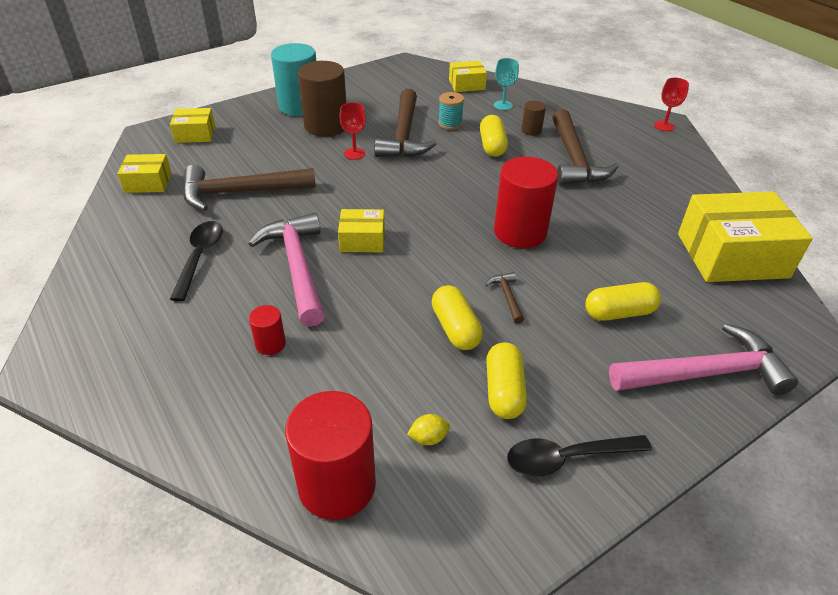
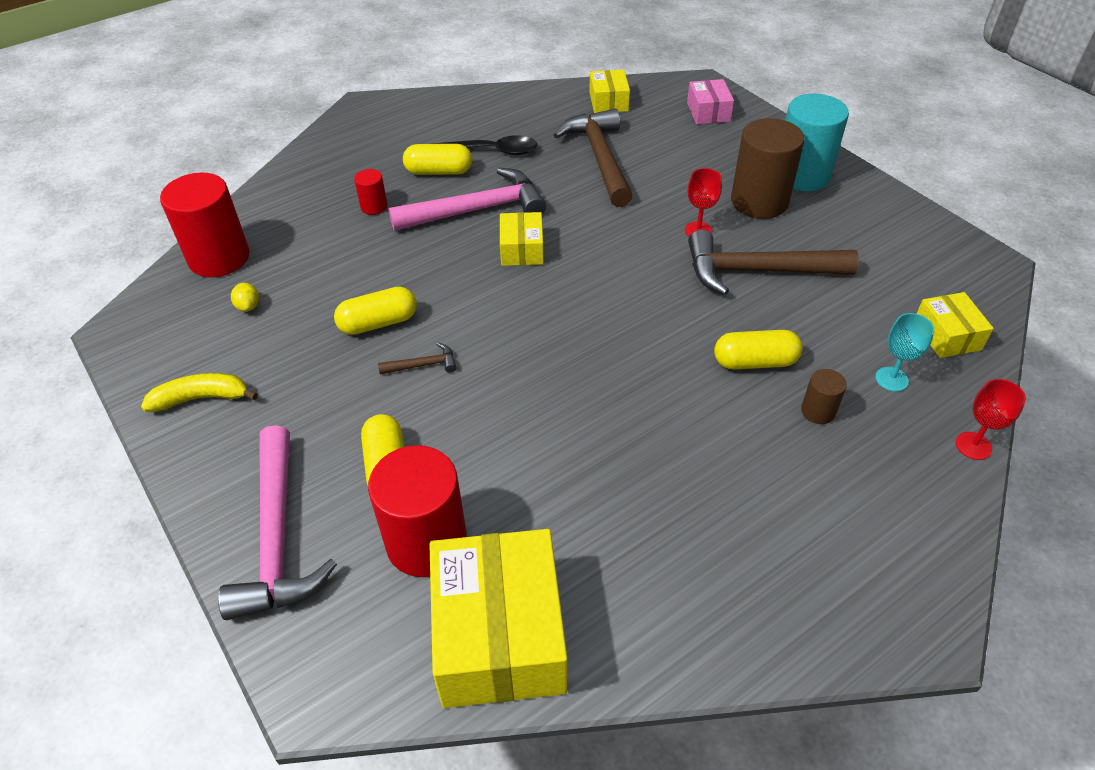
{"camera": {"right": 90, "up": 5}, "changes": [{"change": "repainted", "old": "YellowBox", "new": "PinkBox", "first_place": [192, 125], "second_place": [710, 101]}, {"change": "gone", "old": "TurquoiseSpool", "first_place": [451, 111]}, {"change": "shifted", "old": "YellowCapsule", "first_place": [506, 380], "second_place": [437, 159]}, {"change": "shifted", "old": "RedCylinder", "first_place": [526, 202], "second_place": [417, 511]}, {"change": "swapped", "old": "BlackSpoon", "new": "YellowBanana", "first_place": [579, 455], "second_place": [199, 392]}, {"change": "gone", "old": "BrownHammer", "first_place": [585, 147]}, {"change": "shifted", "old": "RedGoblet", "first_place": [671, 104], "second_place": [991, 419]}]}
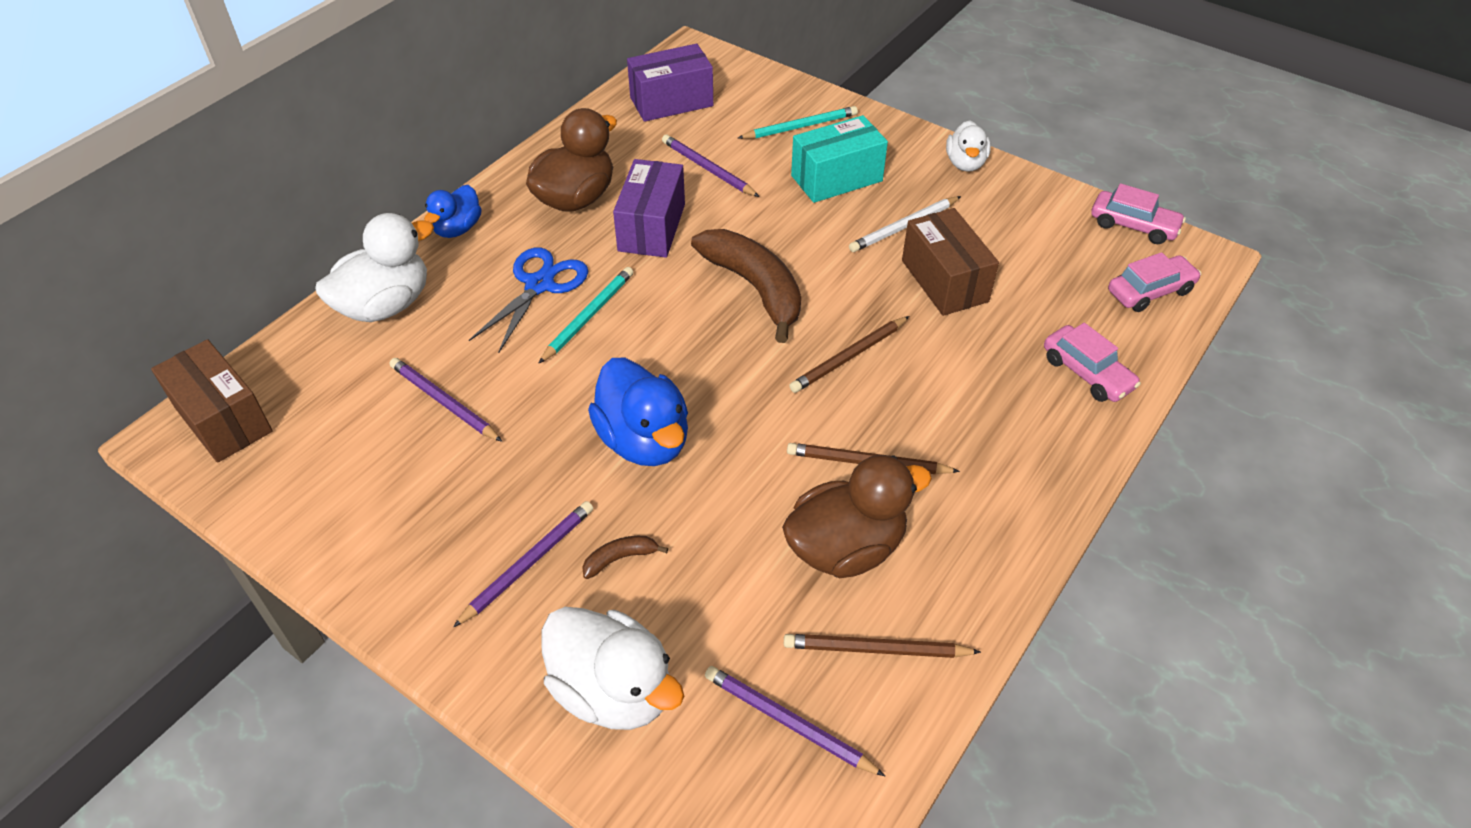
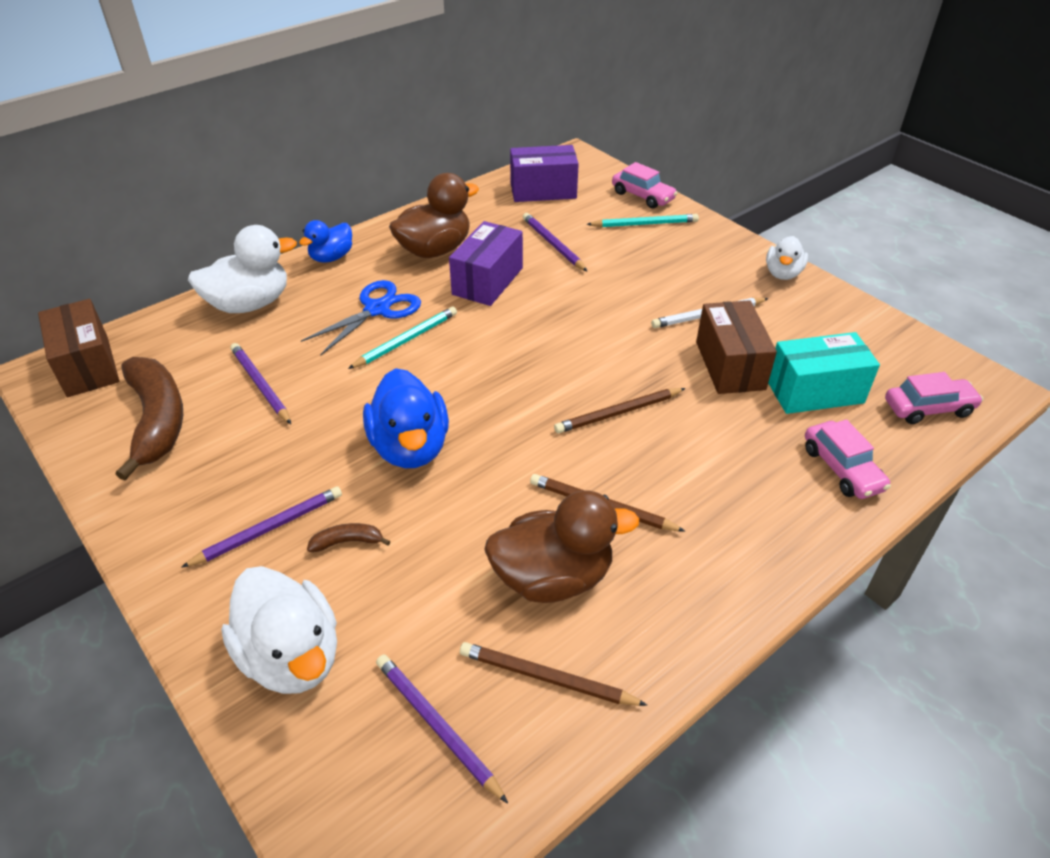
{"camera": {"right": 15, "up": -5}, "changes": [{"change": "shifted", "old": "BrownBanana", "first_place": [746, 286], "second_place": [149, 418]}, {"change": "shifted", "old": "TurquoiseBox", "first_place": [839, 159], "second_place": [824, 373]}, {"change": "shifted", "old": "PinkCar", "first_place": [1138, 213], "second_place": [644, 185]}]}
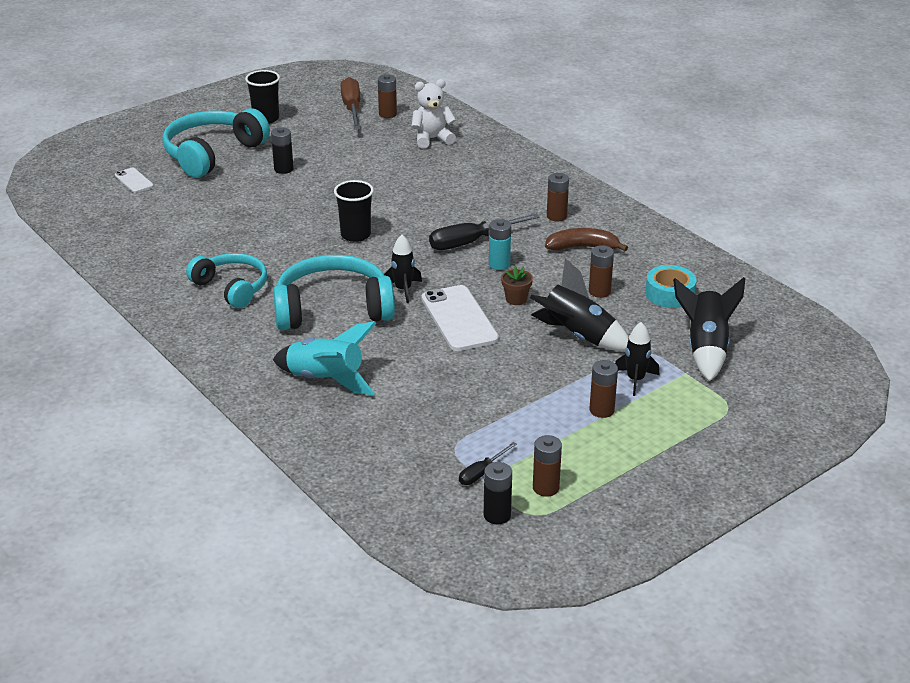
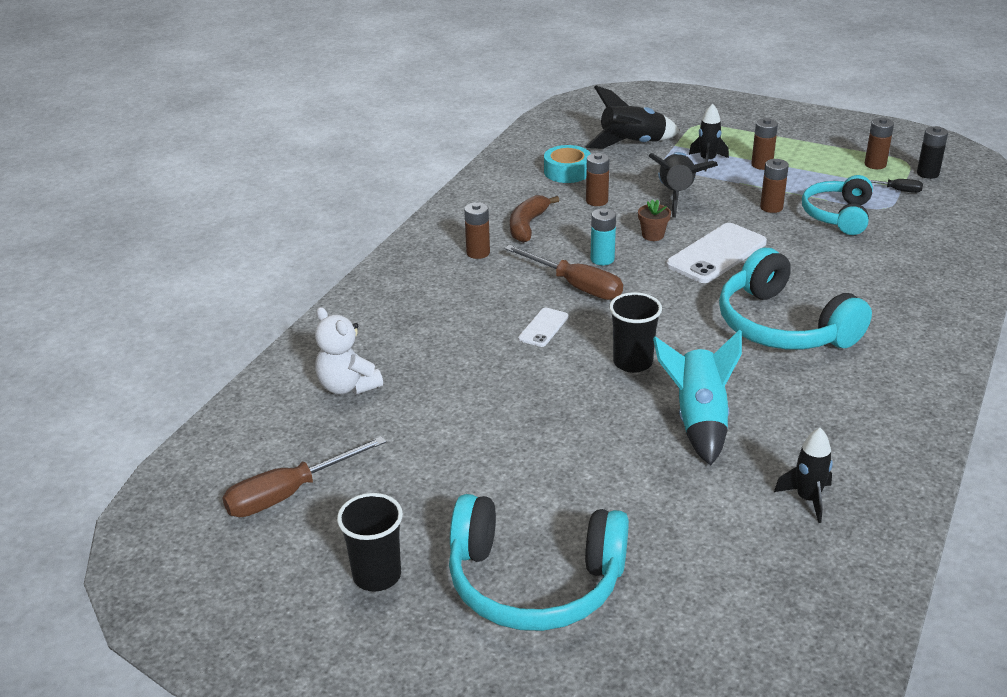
{"camera": {"right": -115, "up": 0}, "changes": [{"change": "shifted", "old": "WhitePhone", "first_place": [134, 180], "second_place": [543, 327]}, {"change": "shifted", "old": "TurquoiseHeadphones", "first_place": [226, 280], "second_place": [837, 205]}, {"change": "gone", "old": "BlackBattery", "first_place": [282, 150]}, {"change": "shifted", "old": "TurquoiseRocket", "first_place": [324, 358], "second_place": [697, 397]}, {"change": "shifted", "old": "BrownBattery", "first_place": [387, 96], "second_place": [774, 186]}, {"change": "shifted", "old": "BlackRocket", "first_place": [403, 269], "second_place": [803, 475]}, {"change": "repainted", "old": "BlackScrewdriver", "new": "BrownScrewdriver", "first_place": [484, 232], "second_place": [563, 272]}, {"change": "rotated", "old": "BrownBanana", "first_place": [586, 239], "second_place": [534, 219], "degrees": 45}]}
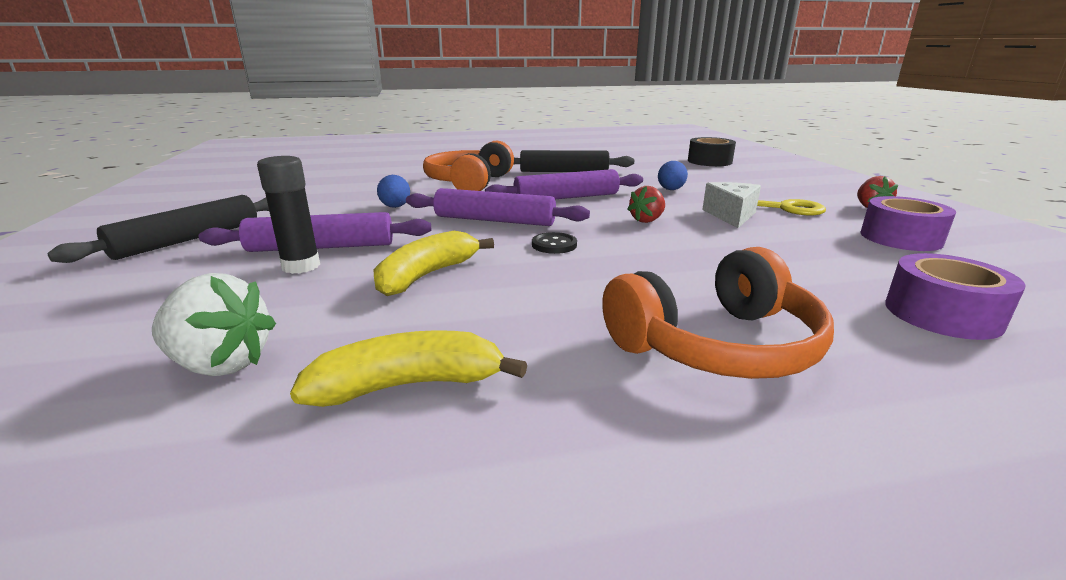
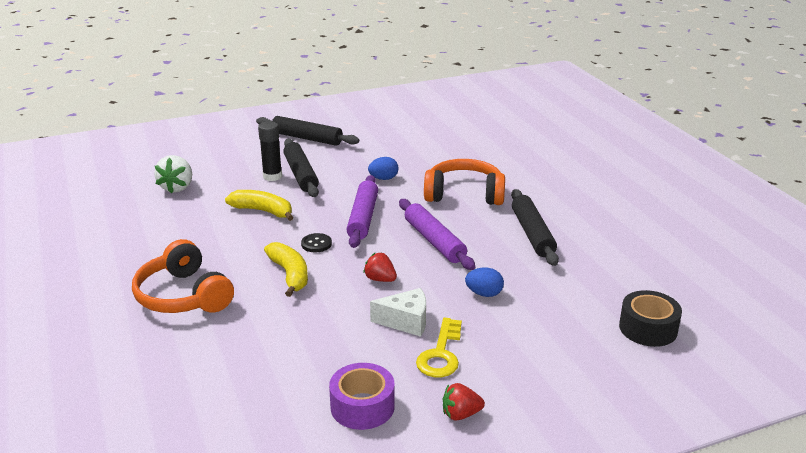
{"camera": {"right": 80, "up": 5}, "changes": [{"change": "repainted", "old": "PurpleRollingPin", "new": "BlackRollingPin", "first_place": [315, 232], "second_place": [301, 168]}, {"change": "shifted", "old": "YellowBanana", "first_place": [408, 368], "second_place": [286, 269]}, {"change": "gone", "old": "PurpleTape", "first_place": [955, 296]}]}
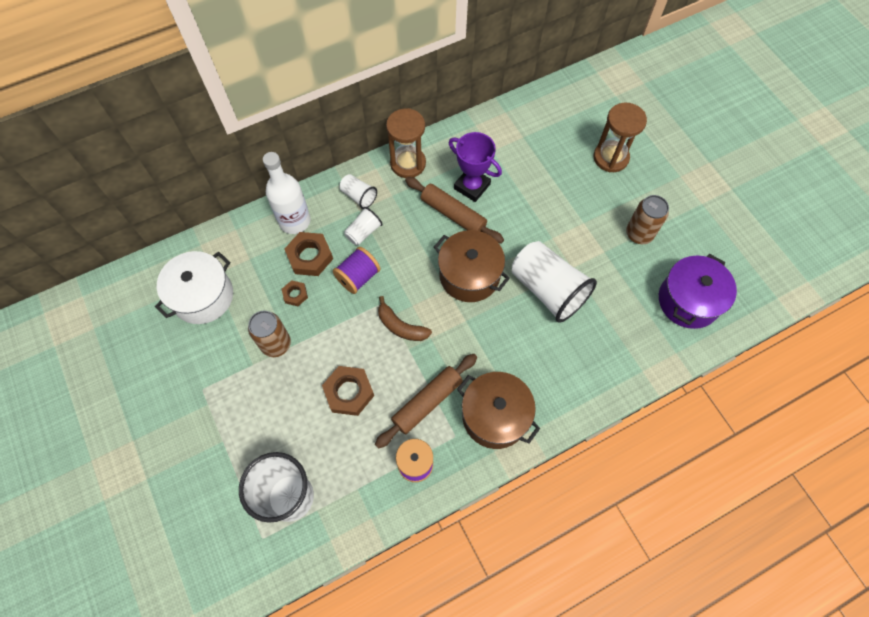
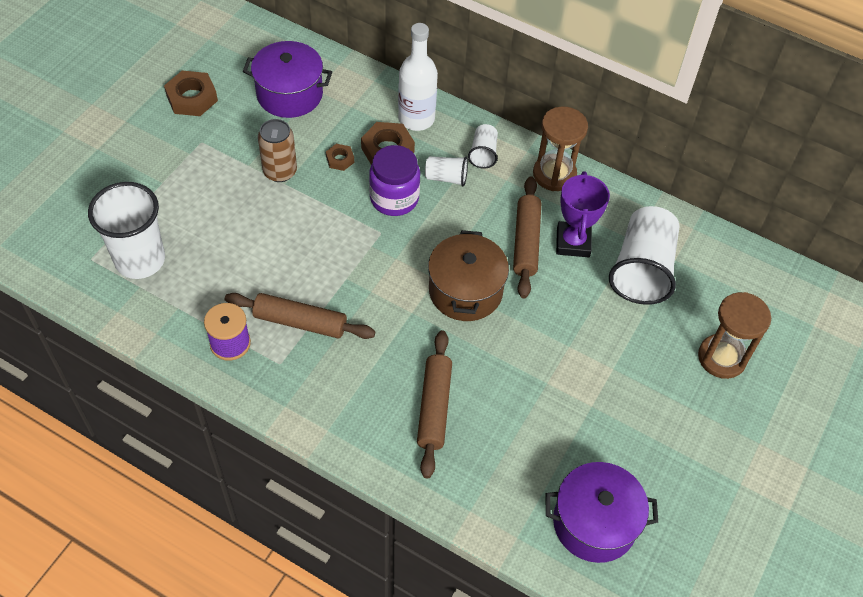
{"camera": {"right": 55, "up": -10}, "changes": [{"change": "repainted", "old": "WhitePot", "new": "PurplePot", "first_place": [194, 287], "second_place": [287, 79]}, {"change": "shifted", "old": "BrownNut", "first_place": [348, 391], "second_place": [191, 93]}, {"change": "swapped", "old": "PurpleSpool", "new": "PurpleJar", "first_place": [356, 270], "second_place": [394, 180]}, {"change": "gone", "old": "BrownBanana", "first_place": [405, 318]}, {"change": "gone", "old": "BrownPot", "first_place": [498, 410]}, {"change": "shifted", "old": "WhiteCup", "first_place": [554, 282], "second_place": [644, 255]}, {"change": "gone", "old": "BrownCan", "first_place": [647, 219]}, {"change": "new", "new": "BrownRollingPin", "second_place": [434, 404]}]}
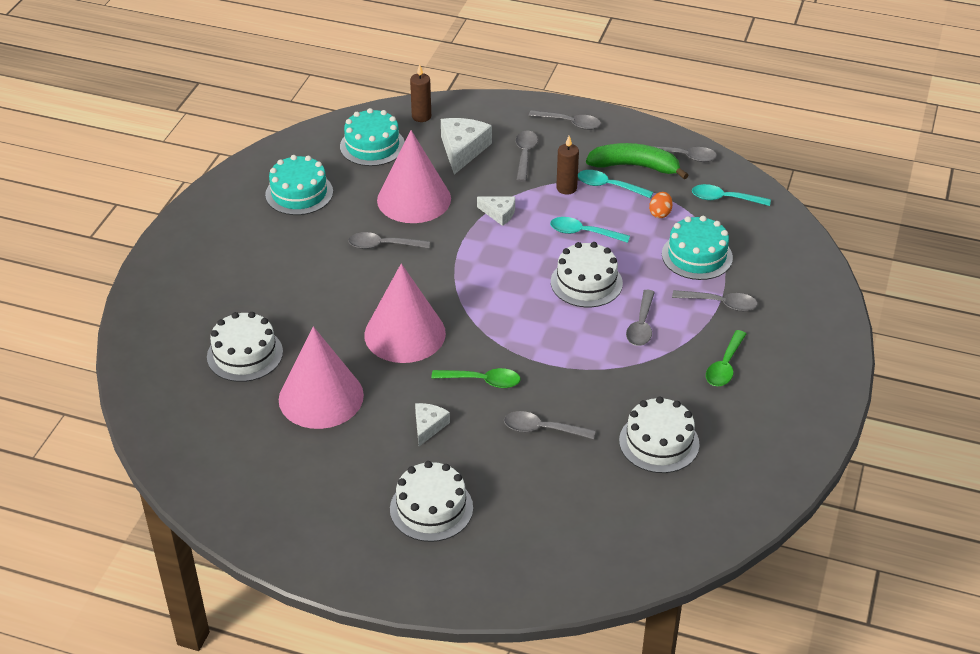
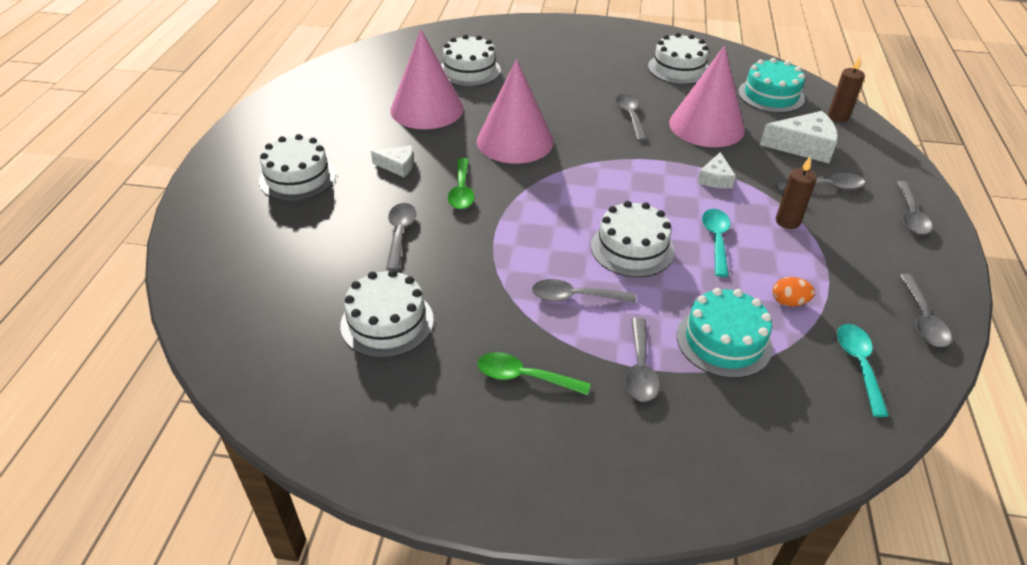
{"camera": {"right": 80, "up": 0}, "changes": [{"change": "repainted", "old": "TurquoiseCake", "new": "WhiteCake", "first_place": [299, 185], "second_place": [678, 58]}, {"change": "gone", "old": "TurquoiseSpoon", "first_place": [615, 184]}, {"change": "gone", "old": "GreenBanana", "first_place": [637, 161]}]}
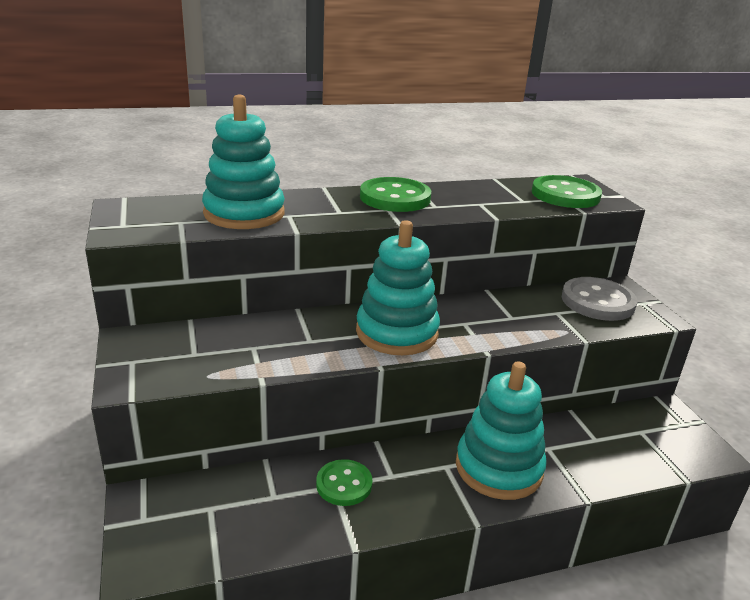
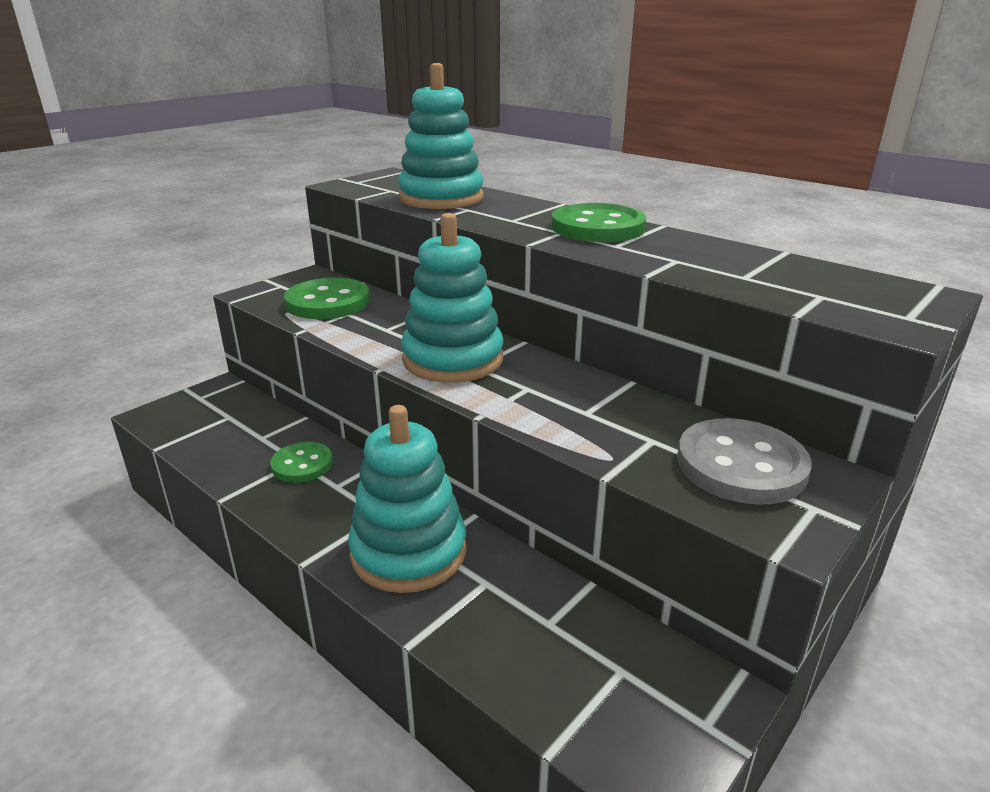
{"camera": {"right": 60, "up": 0}, "changes": [{"change": "shifted", "old": "GreenButton", "first_place": [567, 191], "second_place": [327, 298]}]}
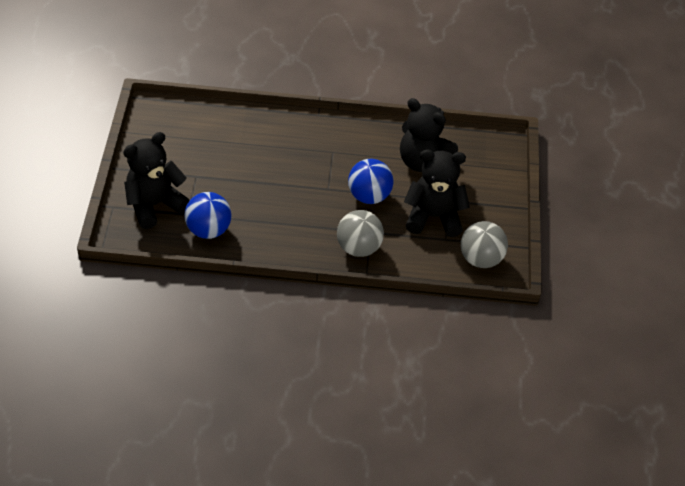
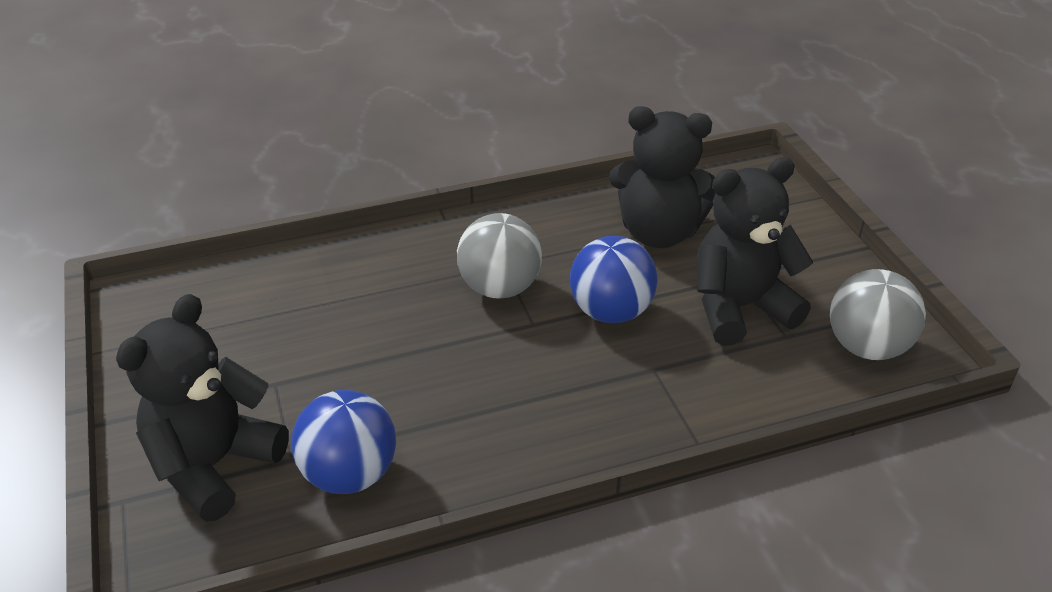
{"camera": {"right": -20, "up": -10}, "changes": [{"change": "shifted", "old": "GreyBall", "first_place": [360, 233], "second_place": [499, 256]}]}
